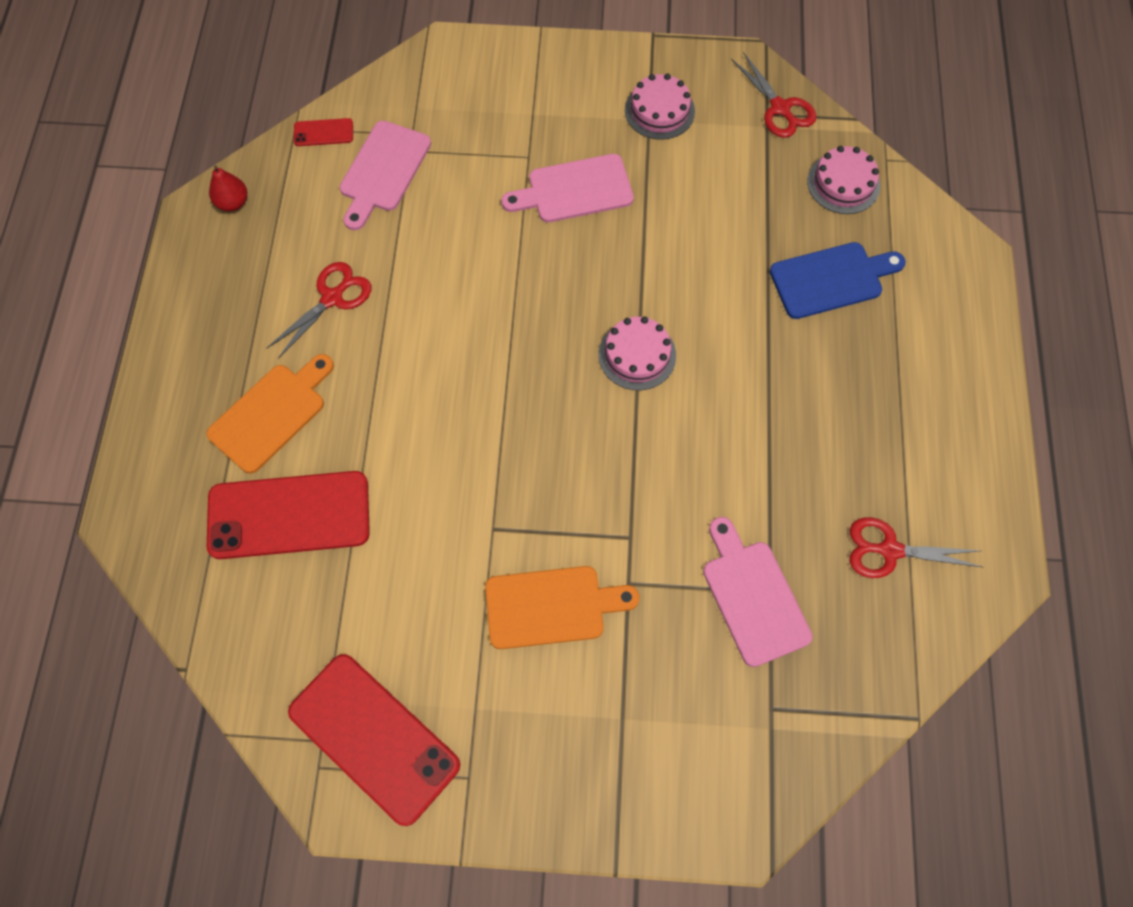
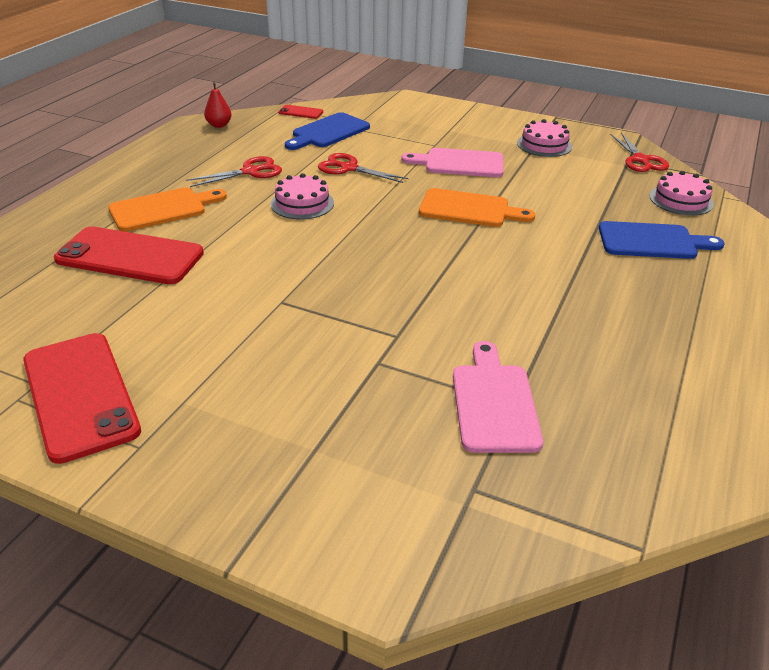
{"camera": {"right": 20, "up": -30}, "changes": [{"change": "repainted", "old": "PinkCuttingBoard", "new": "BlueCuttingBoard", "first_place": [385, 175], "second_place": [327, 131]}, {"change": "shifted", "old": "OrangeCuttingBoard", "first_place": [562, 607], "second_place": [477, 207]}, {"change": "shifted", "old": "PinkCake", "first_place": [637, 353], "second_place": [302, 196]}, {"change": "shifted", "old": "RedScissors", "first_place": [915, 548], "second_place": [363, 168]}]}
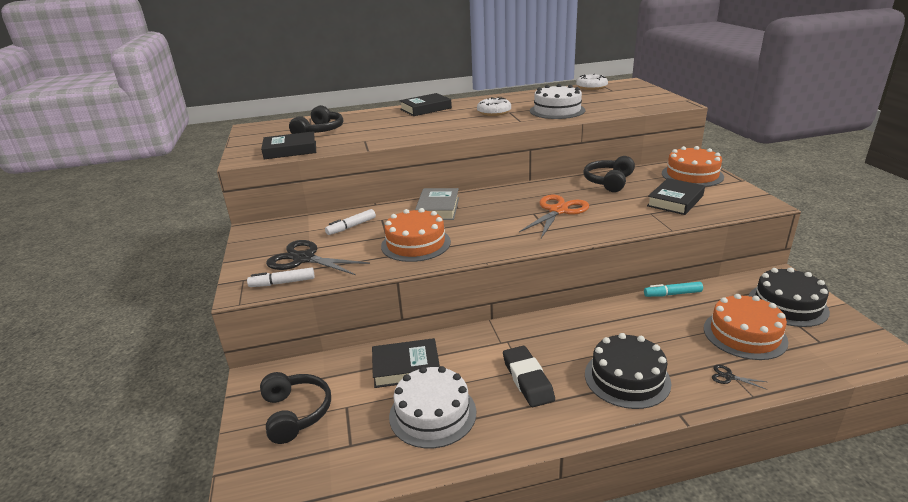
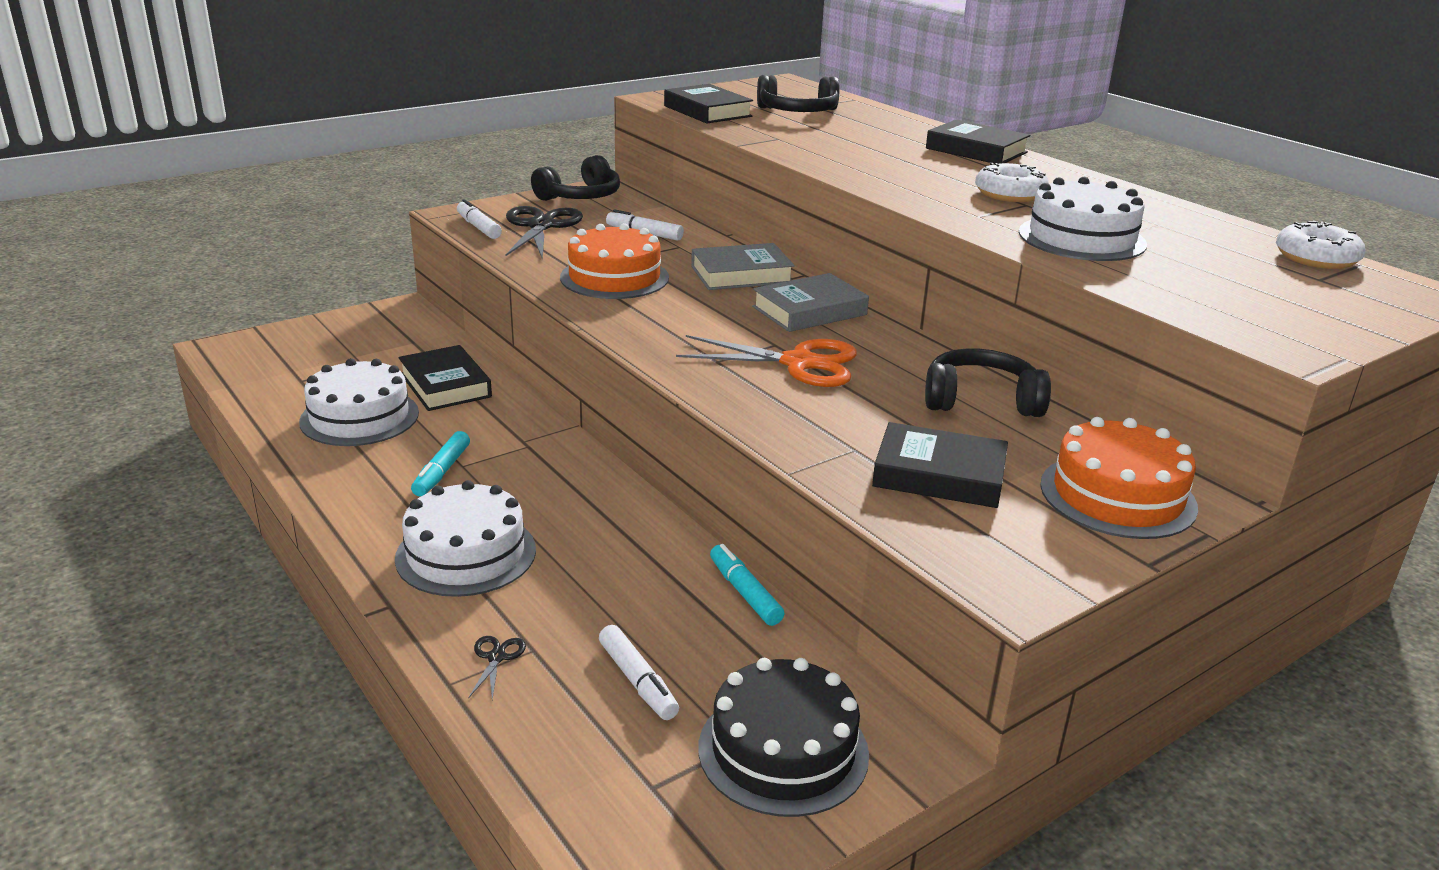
{"camera": {"right": 65, "up": 0}, "changes": [{"change": "shifted", "old": "BlackHeadphones", "first_place": [295, 408], "second_place": [575, 178]}, {"change": "swapped", "old": "BlackEraser", "new": "TurquoiseMarker", "first_place": [529, 376], "second_place": [440, 463]}, {"change": "repainted", "old": "BlackCake", "new": "WhiteCake", "first_place": [628, 371], "second_place": [465, 538]}, {"change": "swapped", "old": "OrangeCake", "new": "WhiteMarker", "first_place": [746, 327], "second_place": [639, 672]}, {"change": "new", "new": "GreyBook", "second_place": [810, 302]}]}
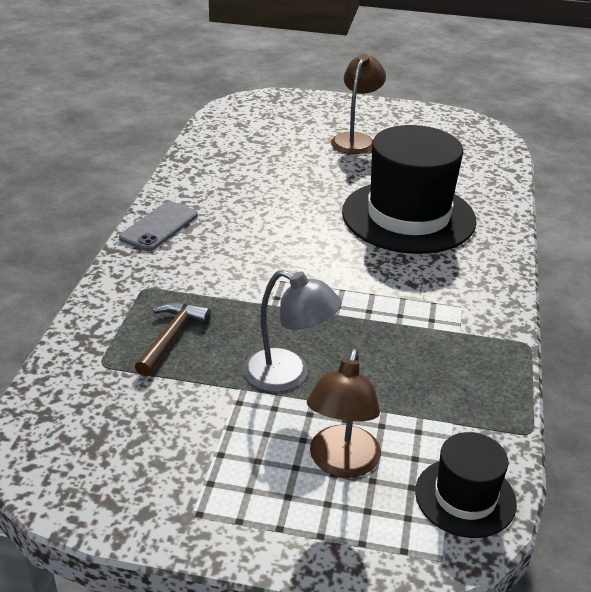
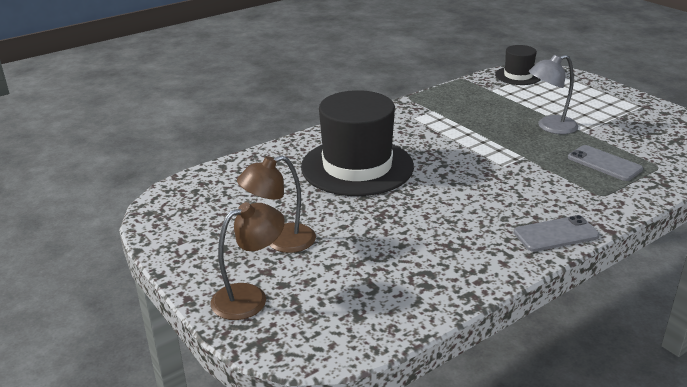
{"camera": {"right": -135, "up": -5}, "changes": [{"change": "swapped", "old": "BrownHammer", "new": "GreyPhone", "first_place": [173, 339], "second_place": [605, 163]}, {"change": "rotated", "old": "GreyLamp", "first_place": [292, 331], "second_place": [553, 94], "degrees": -90}, {"change": "shifted", "old": "BrownLamp", "first_place": [344, 413], "second_place": [248, 261]}]}
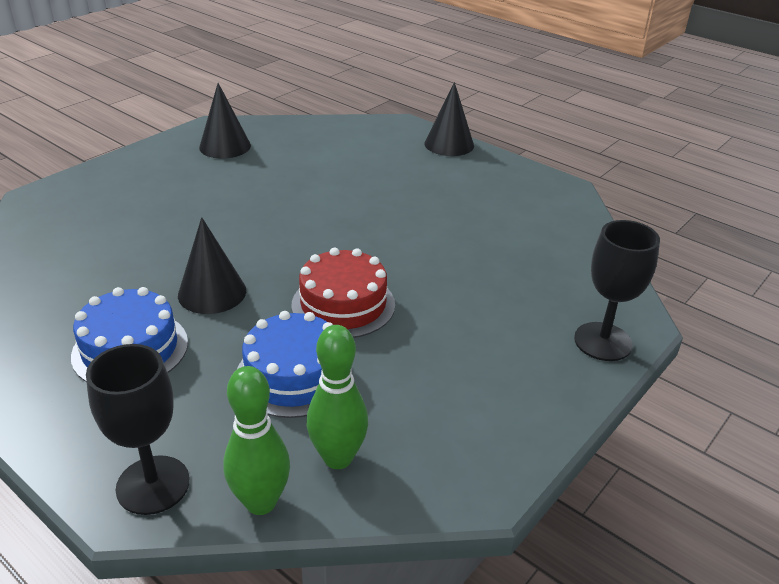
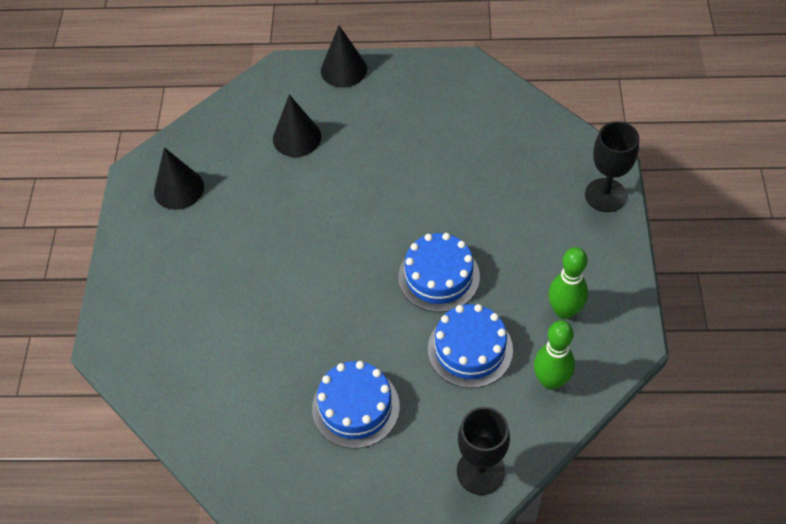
{"camera": {"right": -35, "up": 20}, "changes": [{"change": "shifted", "old": "BlackCone", "first_place": [212, 265], "second_place": [297, 125]}, {"change": "shifted", "old": "GreenBowlingPin", "first_place": [256, 440], "second_place": [568, 283]}, {"change": "repainted", "old": "RedCake", "new": "BlueCake", "first_place": [343, 293], "second_place": [439, 272]}]}
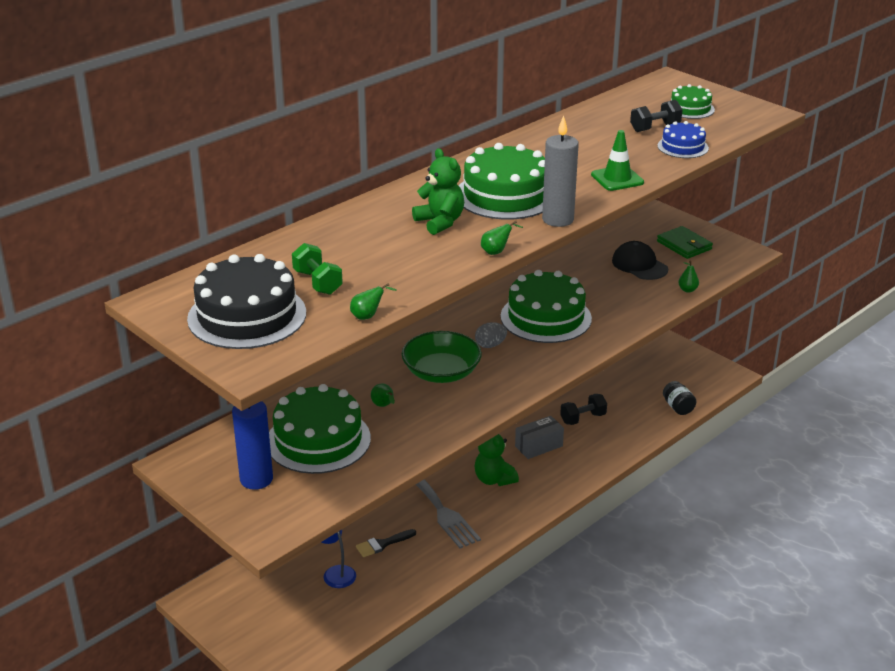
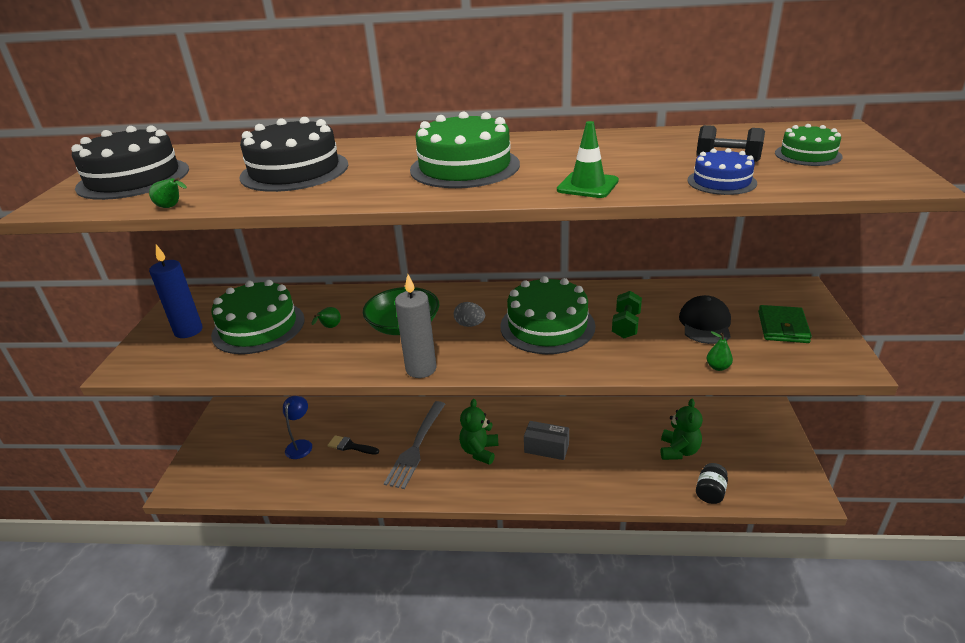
{"camera": {"right": 50, "up": 0}, "changes": [{"change": "shifted", "old": "GreenDumbbell", "first_place": [317, 269], "second_place": [627, 314]}, {"change": "shifted", "old": "GreenTeddyBear", "first_place": [438, 191], "second_place": [682, 429]}, {"change": "gone", "old": "GreenPear", "first_place": [502, 238]}, {"change": "shifted", "old": "GreyCandle", "first_place": [560, 171], "second_place": [416, 326]}, {"change": "gone", "old": "BlackDumbbell", "first_place": [583, 409]}, {"change": "new", "new": "BlackCake", "second_place": [294, 154]}]}
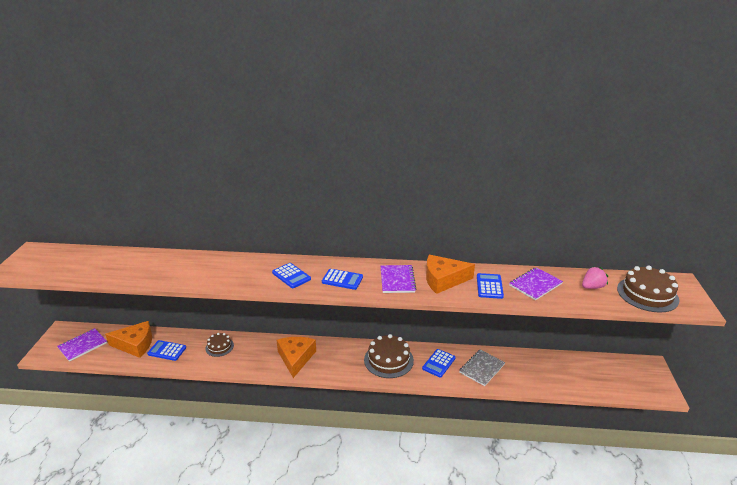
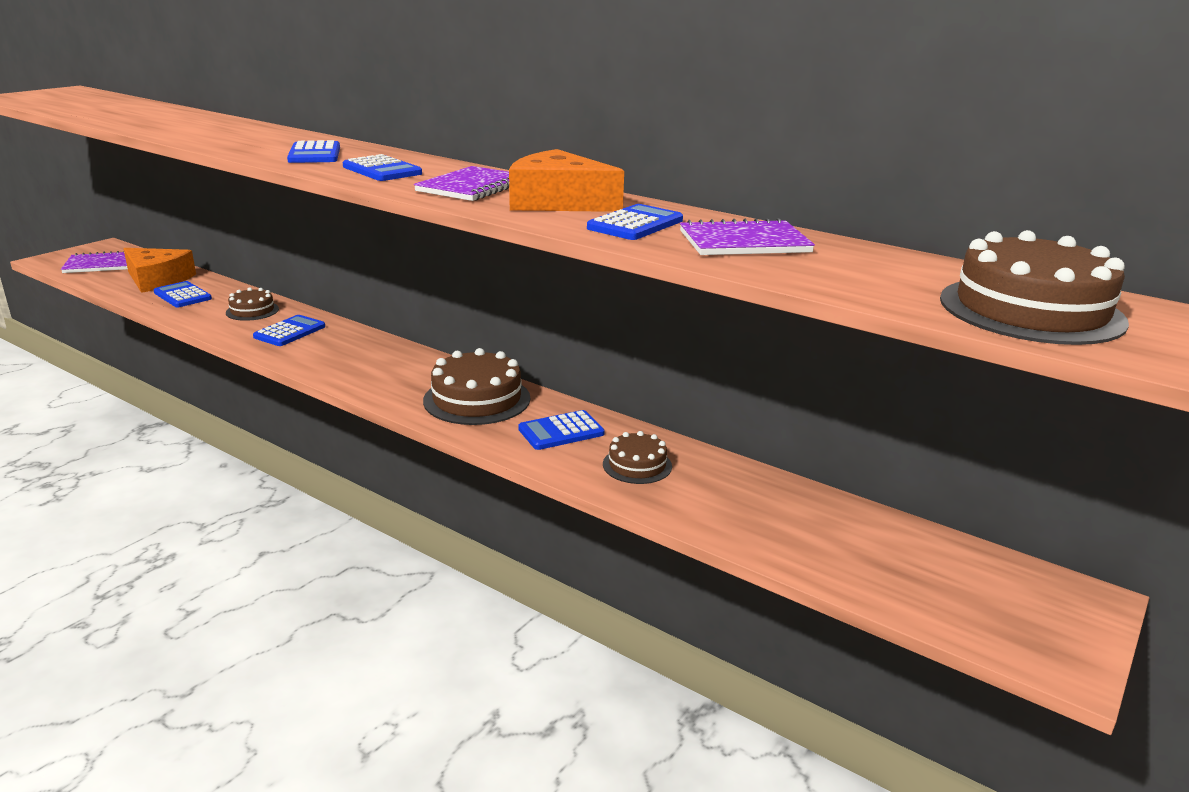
{"camera": {"right": 30, "up": -5}, "changes": [{"change": "gone", "old": "OrangeCheese", "first_place": [296, 357]}, {"change": "swapped", "old": "GreyNotebook", "new": "BrownCake", "first_place": [482, 368], "second_place": [637, 457]}, {"change": "gone", "old": "PinkStrawberry", "first_place": [595, 278]}, {"change": "new", "new": "BlueCalculator", "second_place": [289, 330]}]}
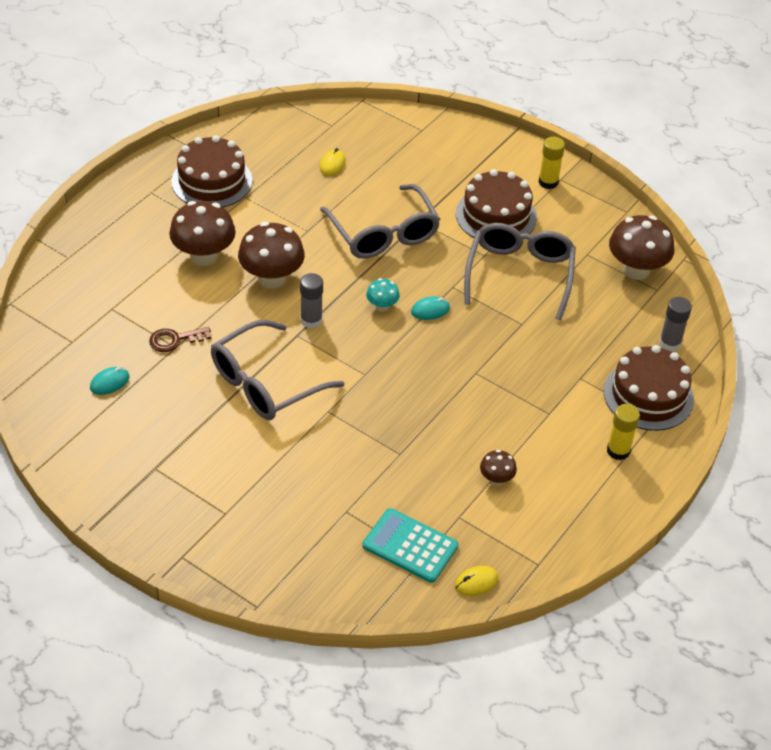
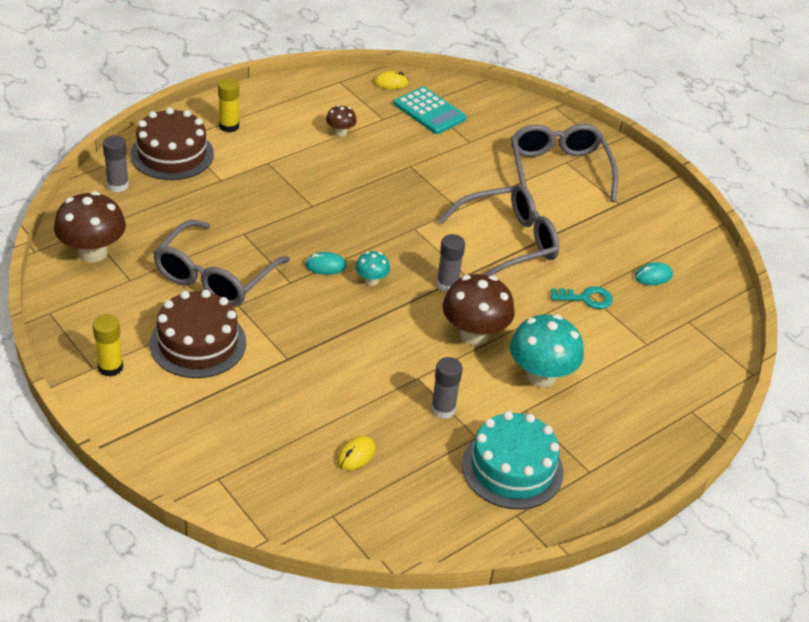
{"camera": {"right": -165, "up": -5}, "changes": [{"change": "repainted", "old": "BrownKey", "new": "TurquoiseKey", "first_place": [180, 339], "second_place": [582, 298]}, {"change": "repainted", "old": "BrownMushroom", "new": "TurquoiseMushroom", "first_place": [202, 233], "second_place": [547, 350]}, {"change": "repainted", "old": "BrownCake", "new": "TurquoiseCake", "first_place": [212, 171], "second_place": [513, 460]}, {"change": "shifted", "old": "GreyGlasses", "first_place": [380, 221], "second_place": [564, 163]}, {"change": "new", "new": "GreyGlueStick", "second_place": [447, 388]}]}
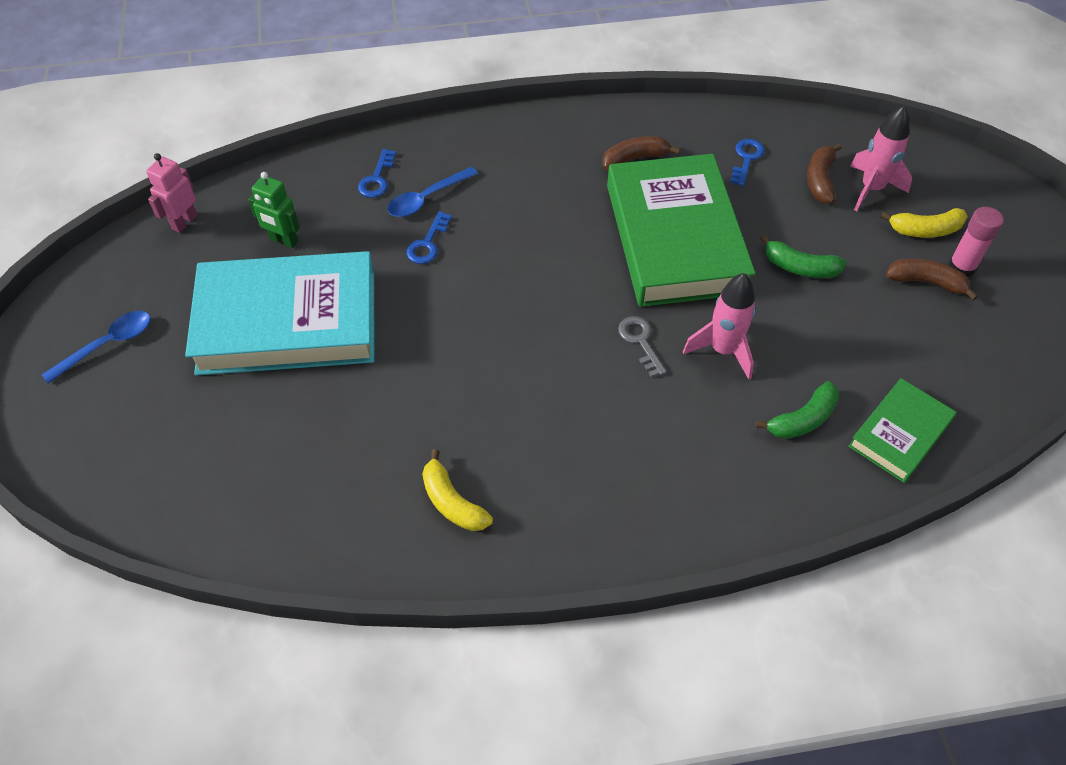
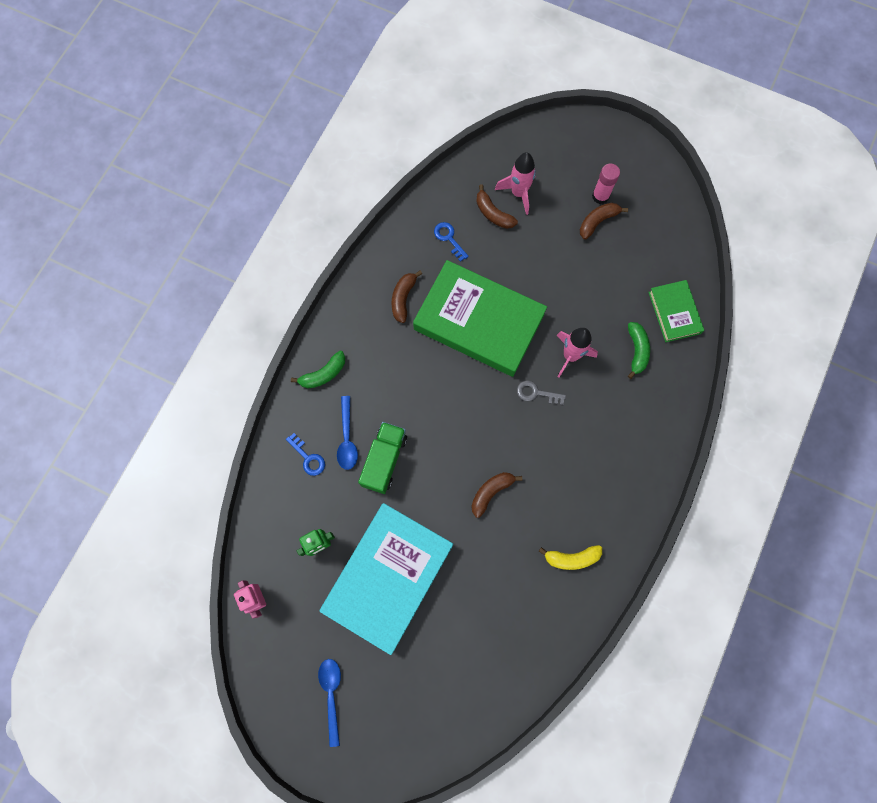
{"camera": {"right": -55, "up": 20}, "changes": [{"change": "swapped", "old": "BlueKey", "new": "GreenTruck", "first_place": [429, 237], "second_place": [382, 458]}, {"change": "shifted", "old": "GreenBanana", "first_place": [803, 256], "second_place": [318, 369]}, {"change": "gone", "old": "YellowBanana", "first_place": [924, 223]}, {"change": "new", "new": "BrownBanana", "second_place": [496, 495]}]}
